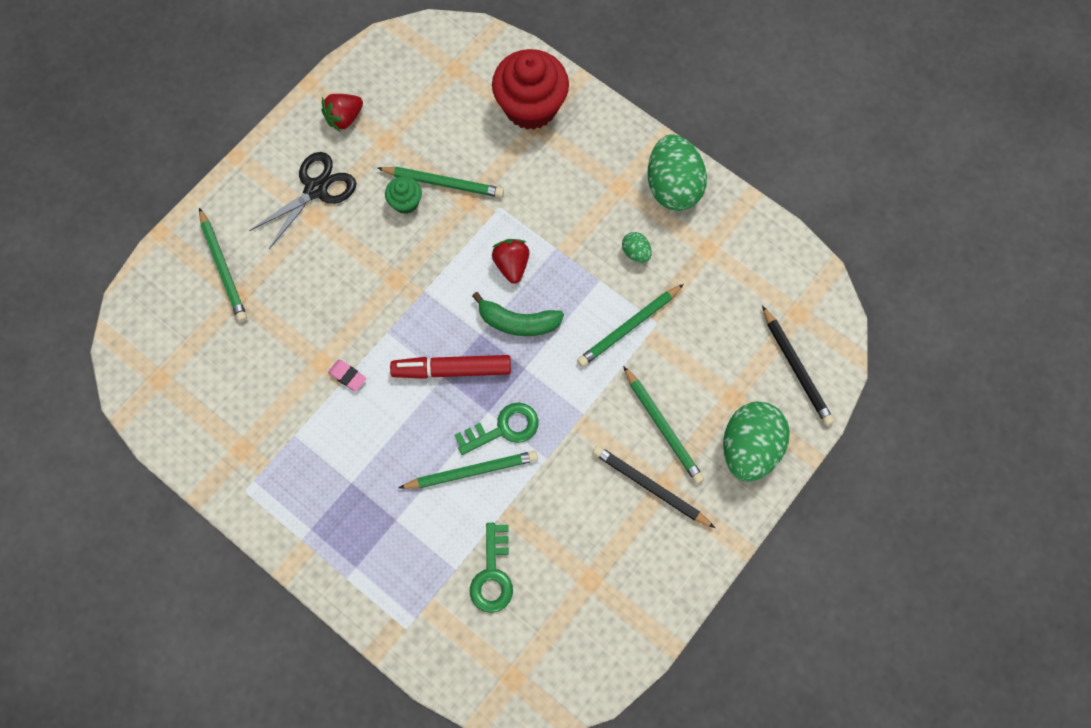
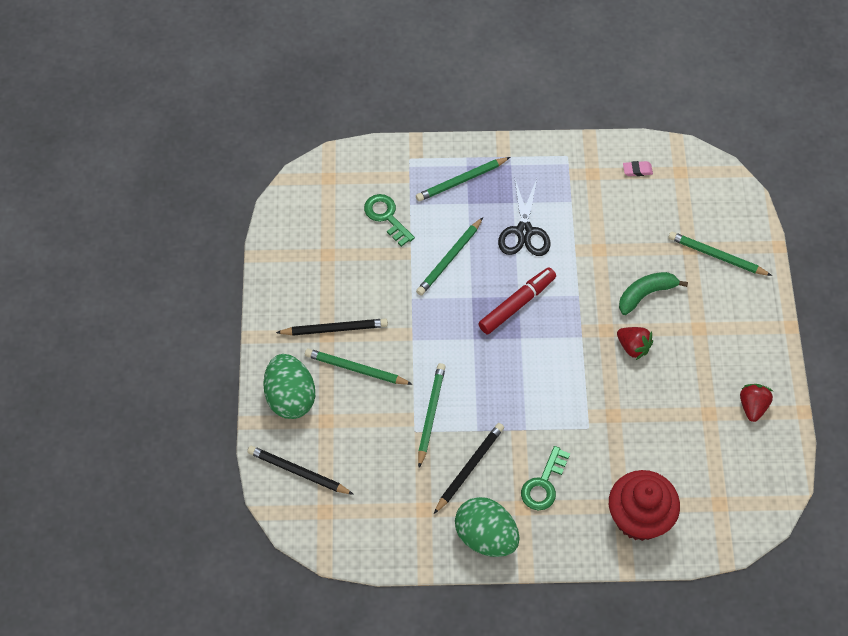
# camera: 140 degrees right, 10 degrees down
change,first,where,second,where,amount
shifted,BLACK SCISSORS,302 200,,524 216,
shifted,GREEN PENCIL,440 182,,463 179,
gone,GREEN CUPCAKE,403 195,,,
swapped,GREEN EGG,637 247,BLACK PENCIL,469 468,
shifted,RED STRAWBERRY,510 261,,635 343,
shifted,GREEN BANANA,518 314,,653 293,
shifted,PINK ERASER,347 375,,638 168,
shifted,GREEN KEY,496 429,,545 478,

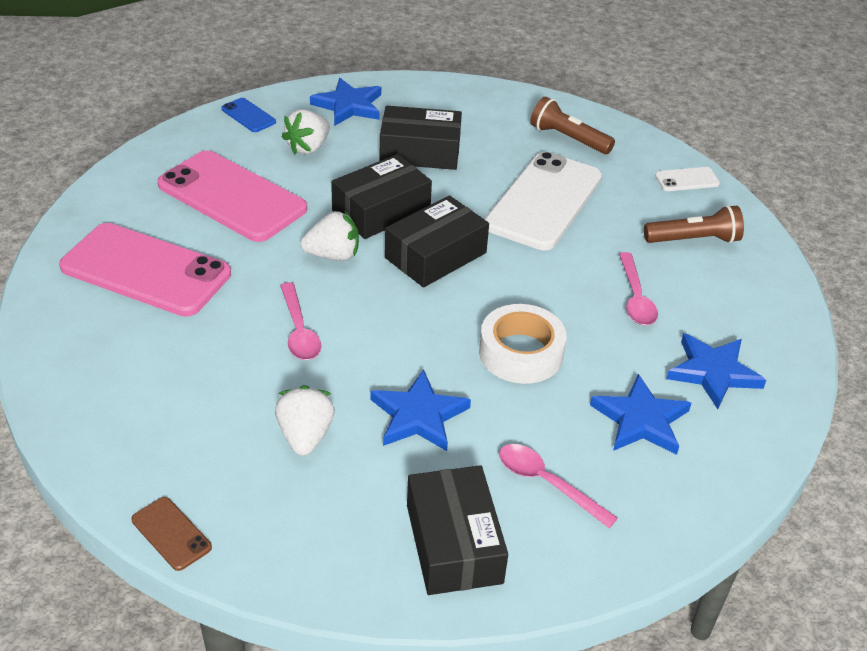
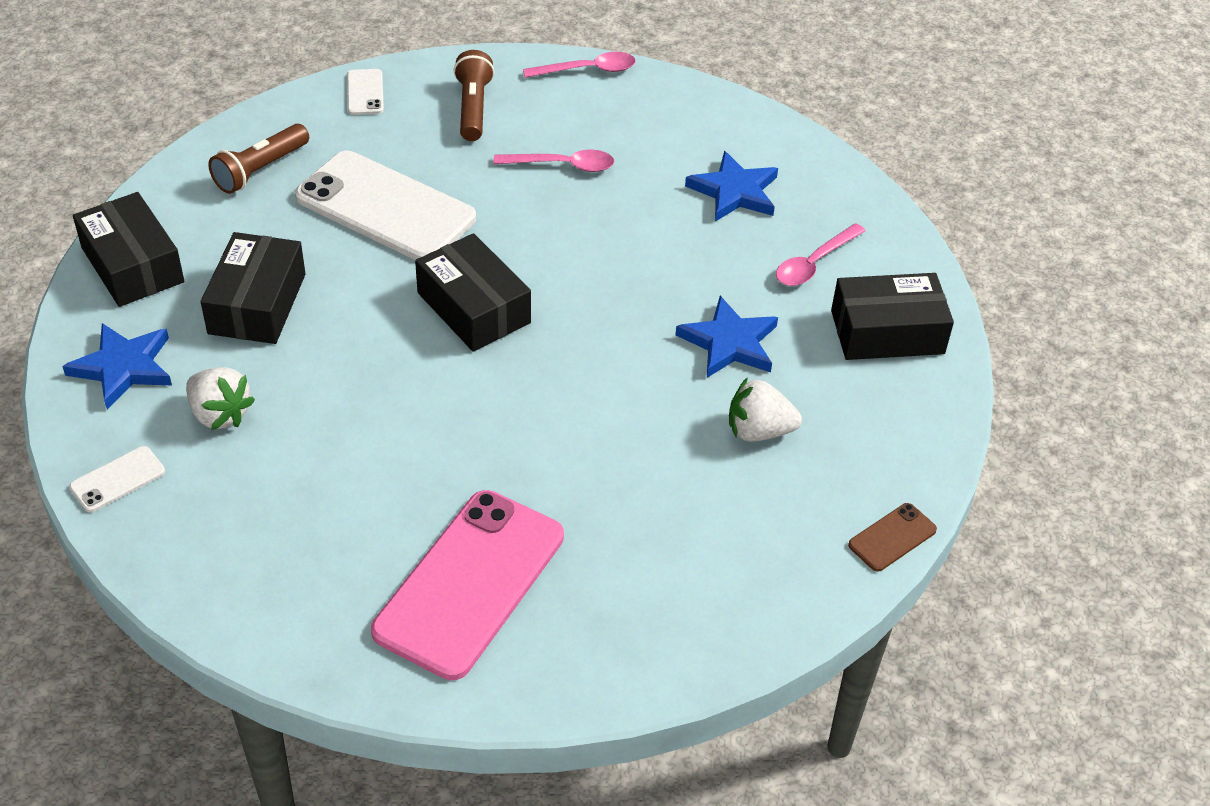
# camera: 85 degrees left, 5 degrees up
change,first,where,second,where,amount
repainted,BLUE PHONE,248 115,WHITE PHONE,117 479,
gone,PINK PHONE,232 196,,,
shifted,BLACK BOX,381 196,,128 249,
gone,WHITE STRAWBERRY,329 236,,,
shifted,PINK SPOON,300 321,,579 65,
gone,WHITE TAPE,523 344,,,
gone,BLUE STAR,716 371,,,

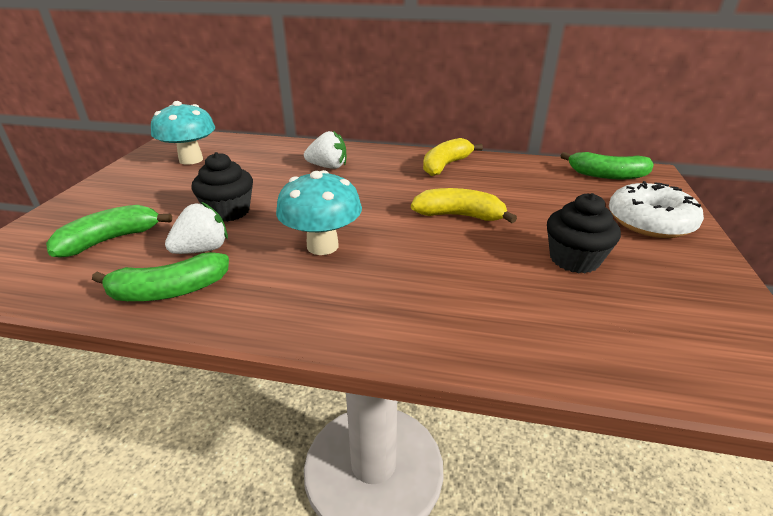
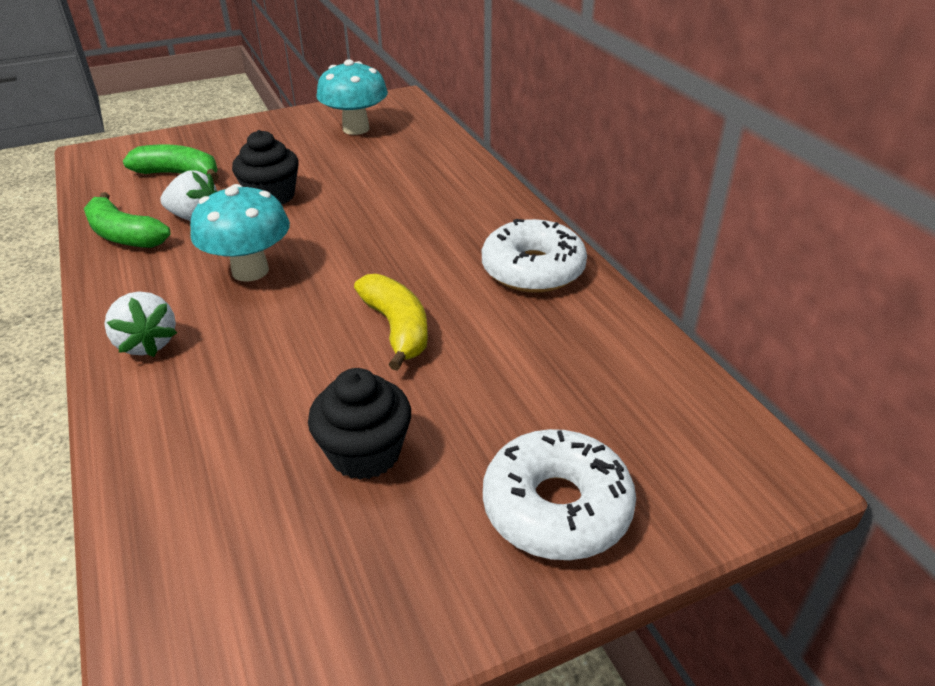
# camera: 55 degrees right, 5 degrees up
change,first,where,second,where,amount
shifted,WHITE STRAWBERRY,325 150,,140 324,
swapped,YELLOW BANANA,453 157,WHITE DONUT,534 256,
gone,GREEN BANANA,607 165,,,

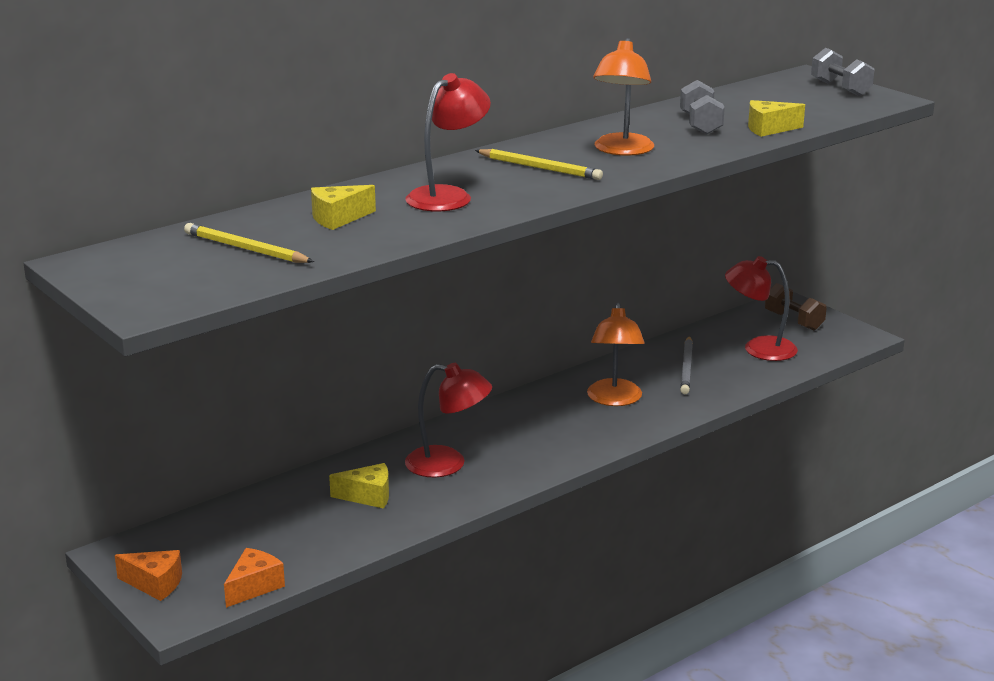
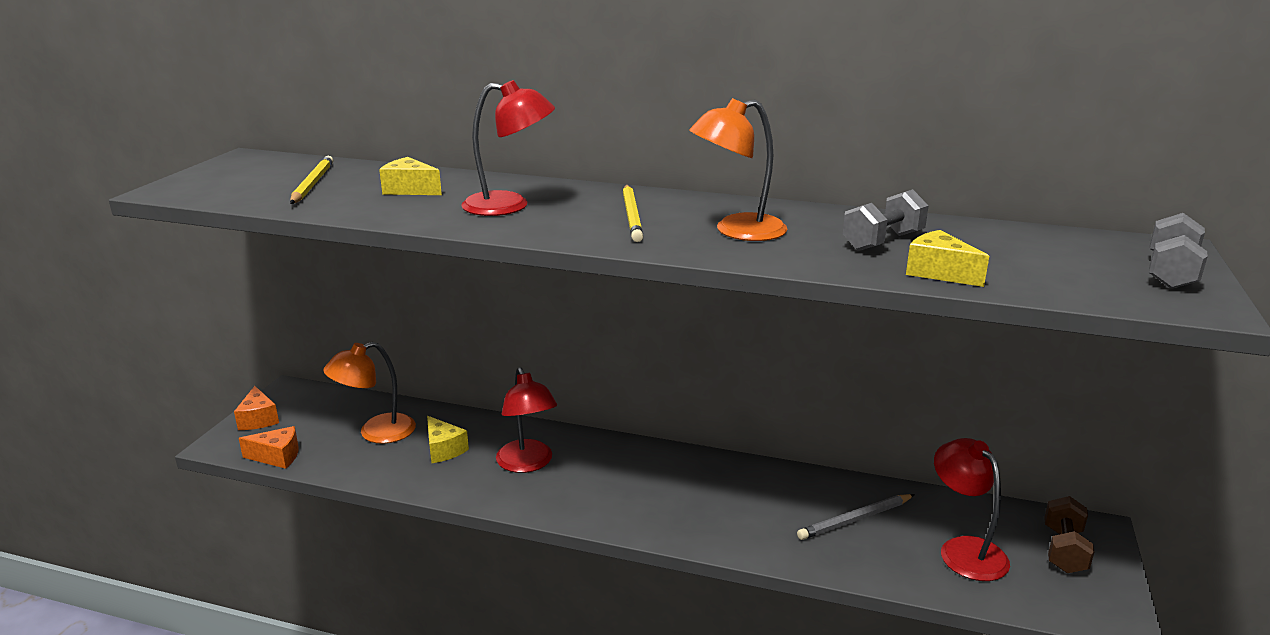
# camera: 55 degrees right, 0 degrees up
change,first,where,second,where,amount
shifted,ORANGE LAMP,616 354,,369 393,

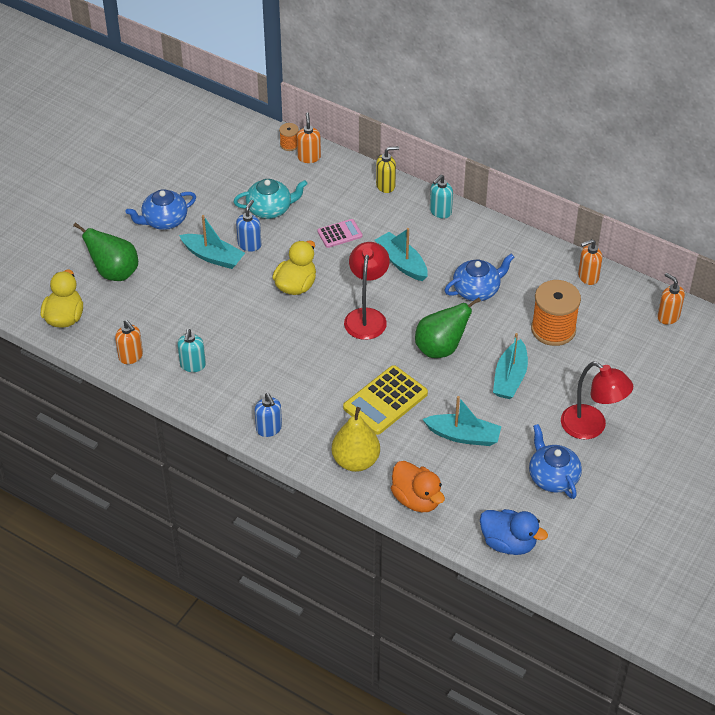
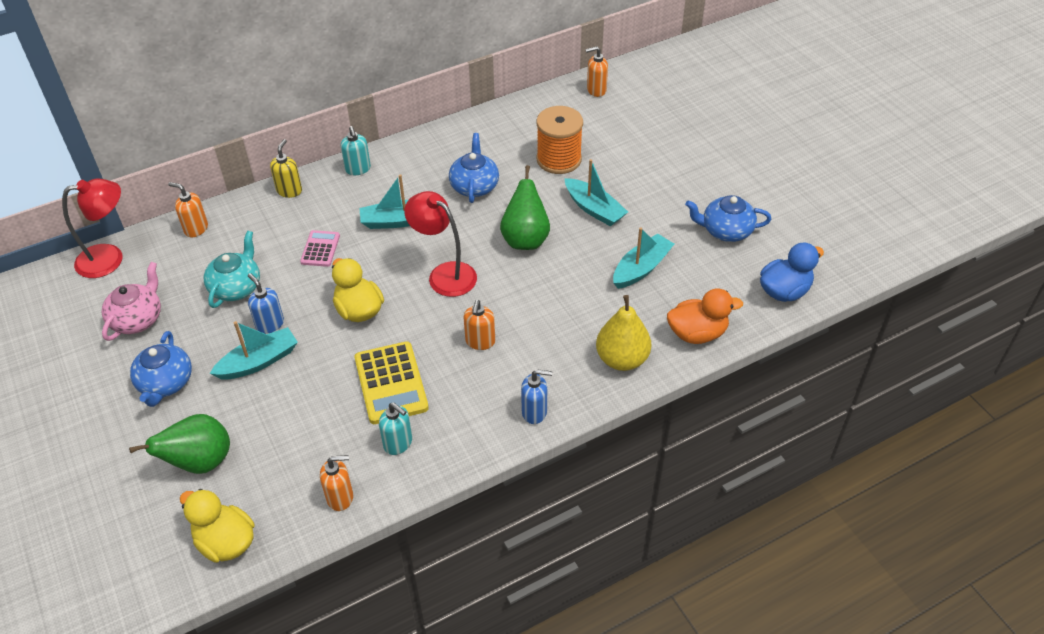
# camera: 60 degrees left, 0 degrees up
change,first,where,second,where,amount
gone,ORANGE SPOOL,289 137,,,
shifted,ORANGE SOAP DISPENSER,590 262,,479 325,
shifted,RED LAMP,597 400,,92 228,
shifted,YELLOW CALCULATOR,385 400,,391 382,
new,,,PINK TEAPOT,131 301,

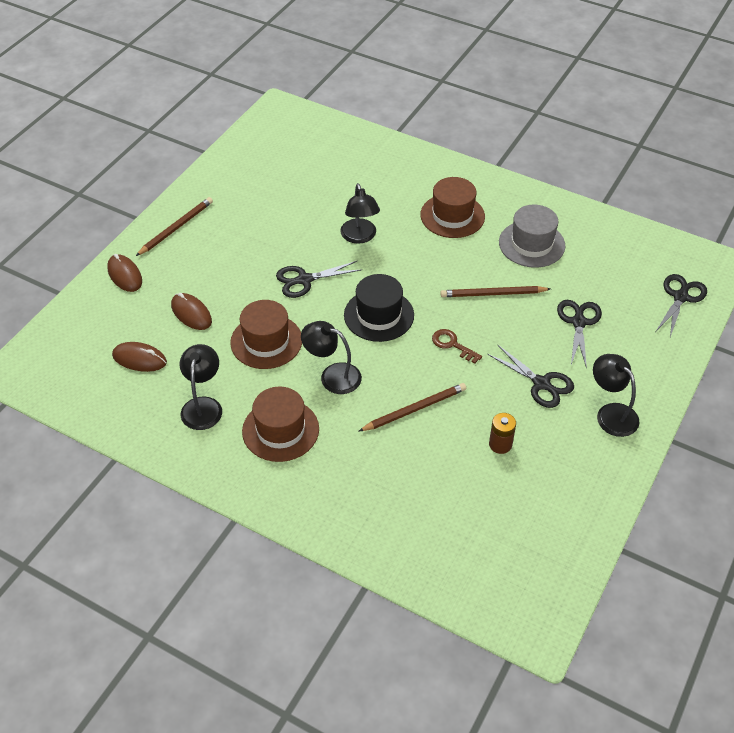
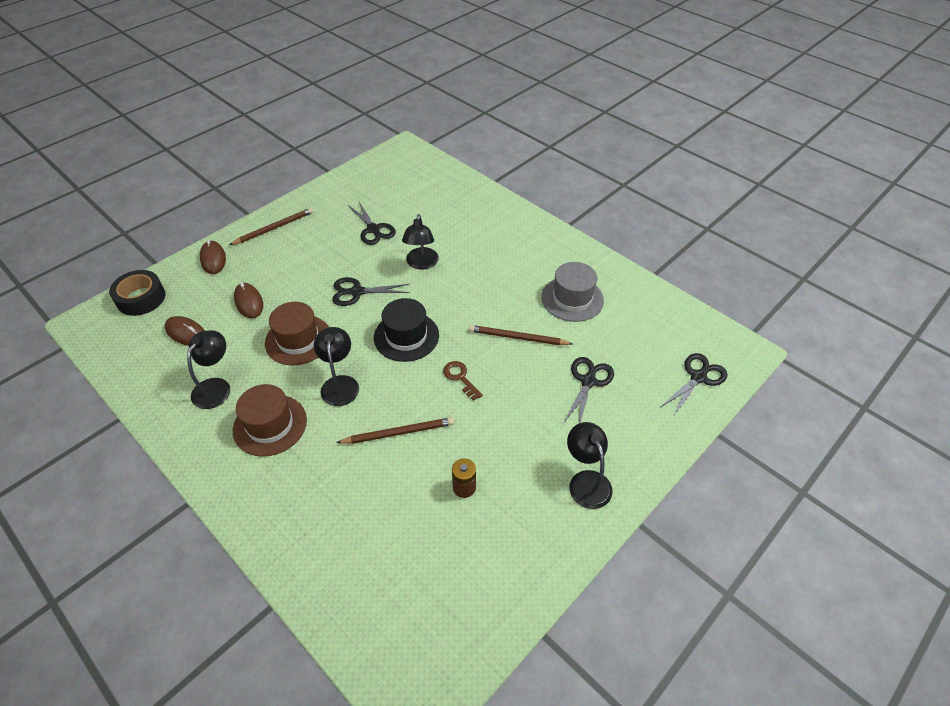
# camera: 15 degrees right, 0 degrees up
change,first,where,second,where,amount
gone,BROWN HAT,452 207,,,
rotated,BLACK LAMP,331 357,,336 366,45 degrees clockwise
shifted,BLACK SCISSORS,530 376,,372 222,
new,,,BLACK TAPE,137 293,

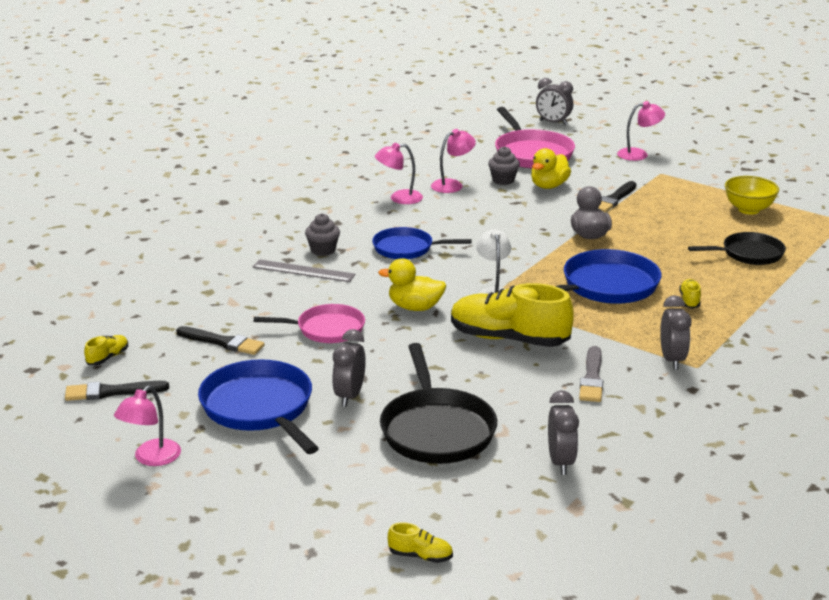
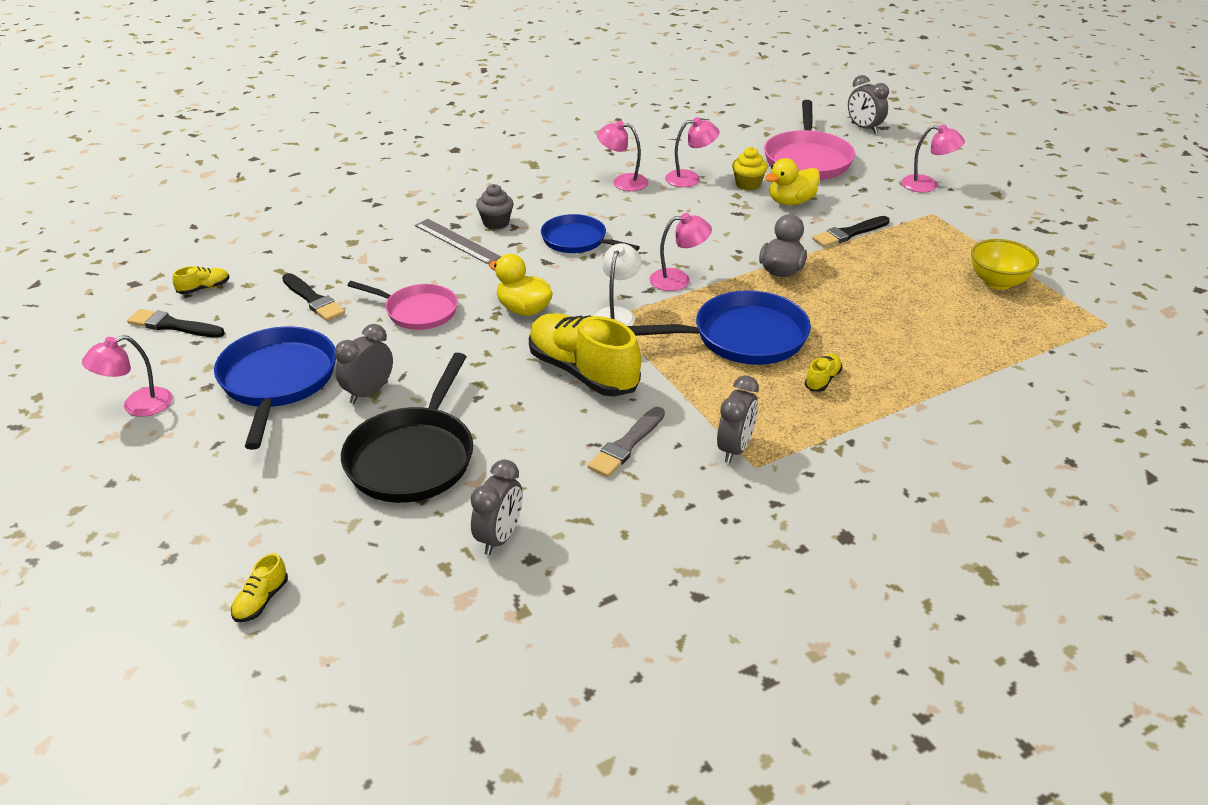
# camera: 25 degrees right, 10 degrees up
change,first,where,second,where,amount
repainted,GREY CUPCAKE,504 165,YELLOW CUPCAKE,750 169,
gone,BLACK PAN,737 248,,,
rotated,YELLOW SHOE,420 542,,259 587,75 degrees clockwise
new,,,PINK LAMP,681 252,

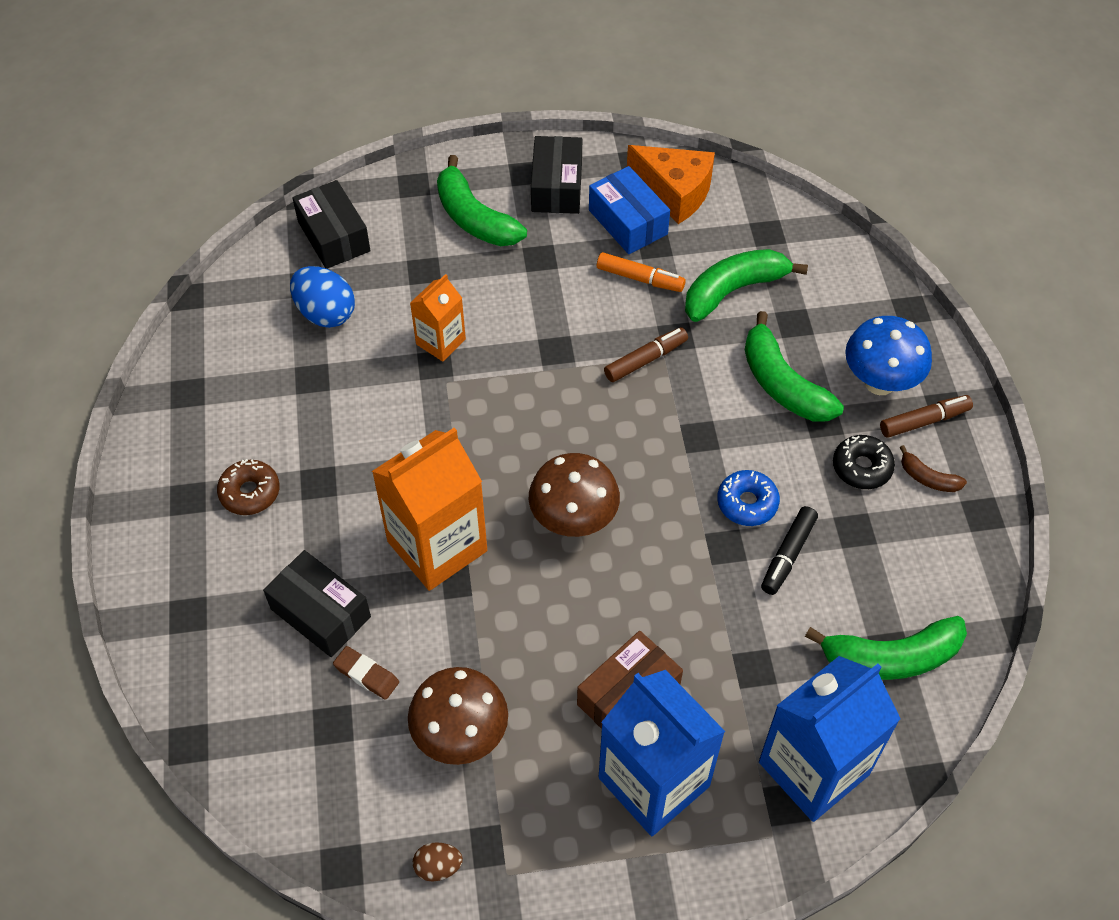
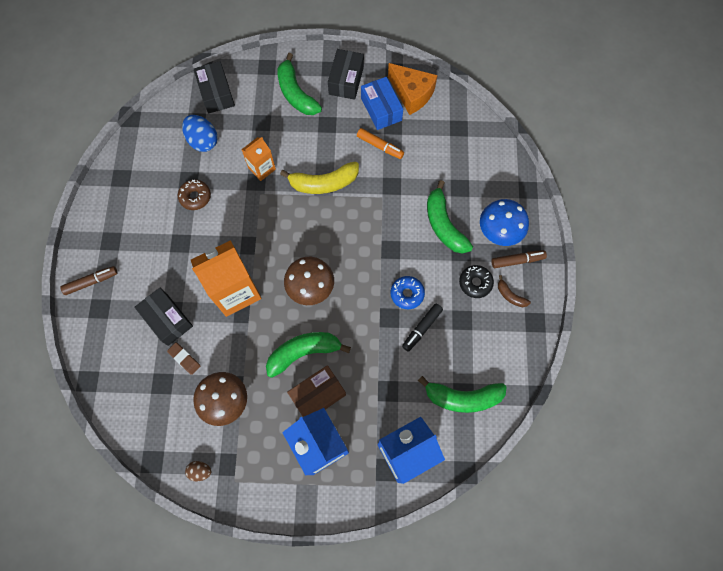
# camera: 10 degrees right, 15 degrees up
change,first,where,second,where,amount
shifted,GREEN BANANA,746 285,,308 355,
shifted,BROWN MARKER,646 354,,89 280,
shifted,BROWN DONUT,248 487,,194 195,
new,,,YELLOW BANANA,319 178,

